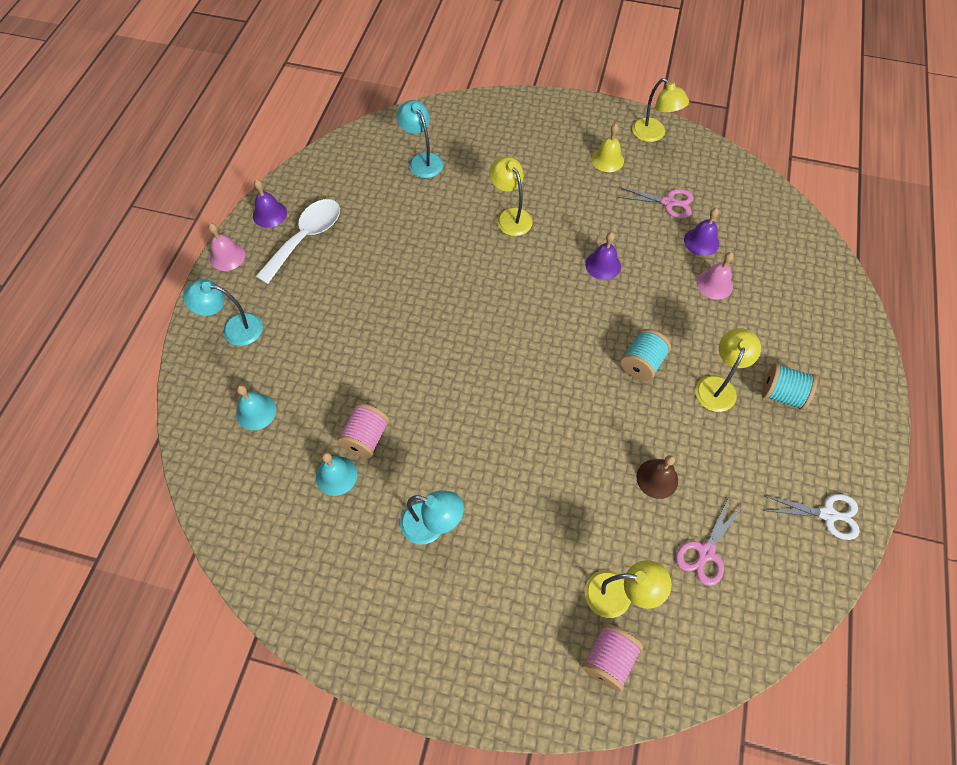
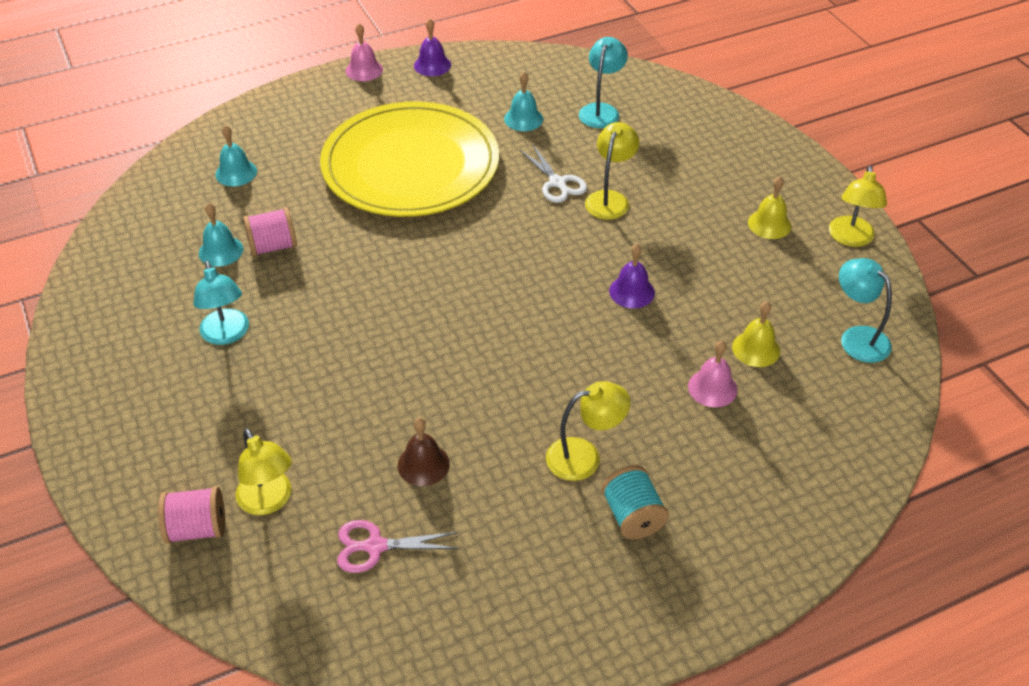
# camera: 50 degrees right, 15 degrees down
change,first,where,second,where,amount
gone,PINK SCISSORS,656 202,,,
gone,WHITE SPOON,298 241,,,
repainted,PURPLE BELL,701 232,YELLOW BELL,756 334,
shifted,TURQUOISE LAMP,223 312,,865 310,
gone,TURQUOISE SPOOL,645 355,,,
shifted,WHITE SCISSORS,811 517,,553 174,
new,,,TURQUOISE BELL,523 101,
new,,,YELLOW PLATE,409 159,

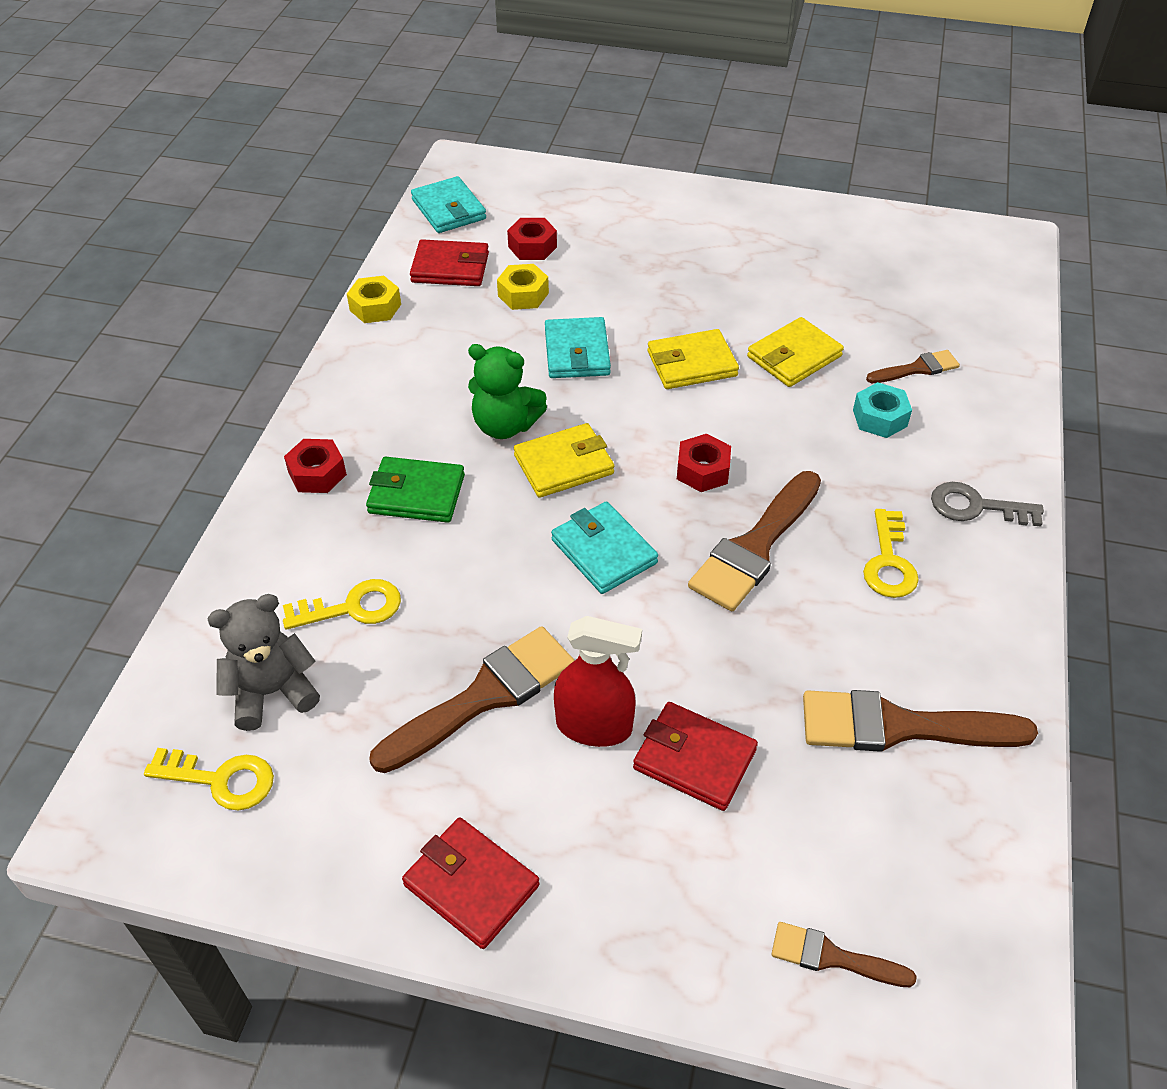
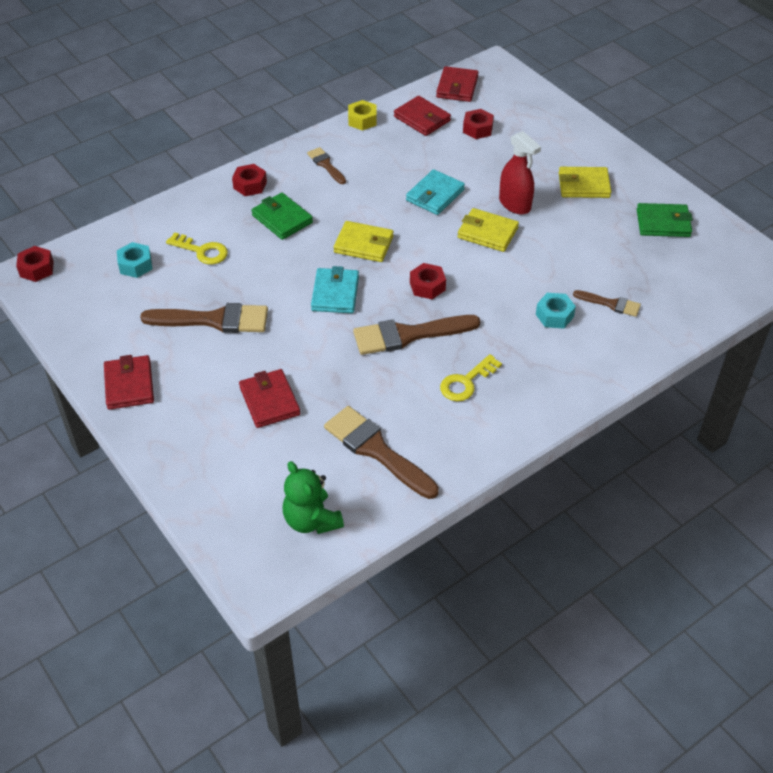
# camera: 40 degrees right, 0 degrees up
change,first,where,second,where,amount
repainted,TURQUOISE WALLET,448 204,RED WALLET,457 84,
gone,YELLOW NUT,523 287,,,
shifted,YELLOW WALLET,795 352,,585 182,
shifted,GREEN TEDDY BEAR,507 391,,313 497,
gone,GREY KEY,987 504,,,
swapped,GREY TEDDY BEAR,263 662,TURQUOISE NUT,134 260,
shifted,RED SPRAY BOTTLE,598 681,,520 173,
gone,YELLOW KEY,209 779,,,
shifted,BROWN BRUSH,844 954,,326 165,
new,,,GREEN WALLET,665 220,
new,,,RED NUT,35 264,

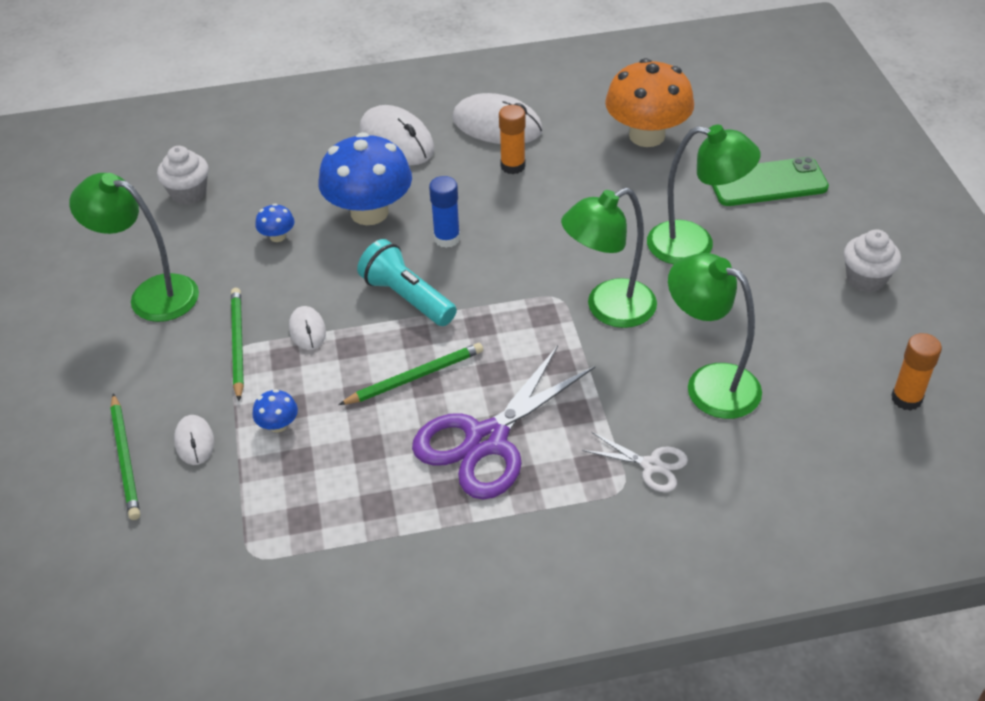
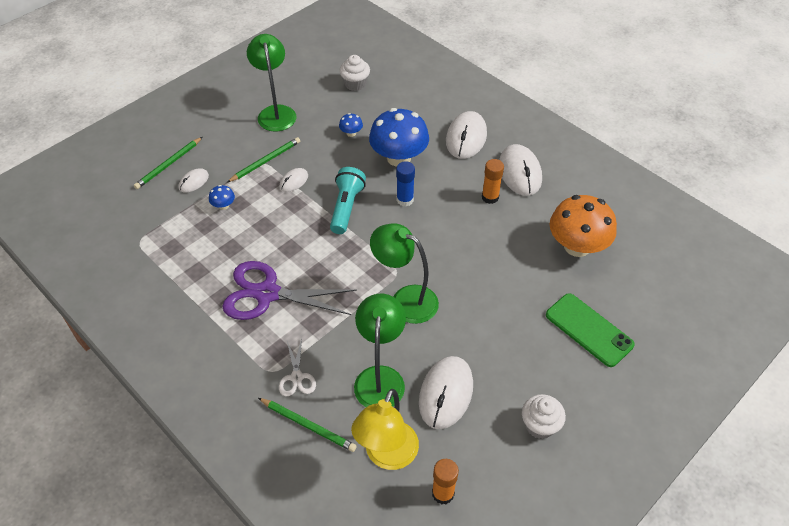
# camera: 55 degrees right, 5 degrees up
change,first,where,second,where,amount
gone,GREEN LAMP,704 194,,,
shifted,GREEN PENCIL,410 374,,307 425,
new,,,WHITE MOUSE,446 392,
new,,,YELLOW LAMP,385 429,

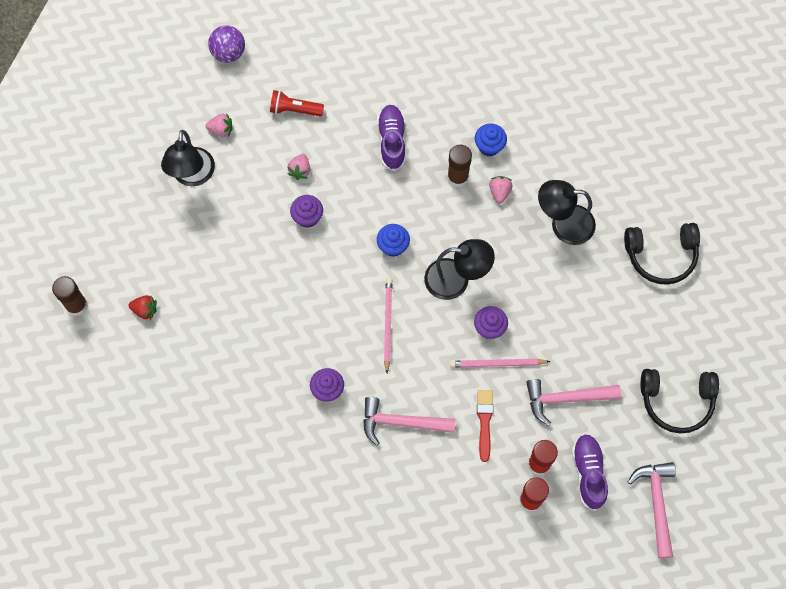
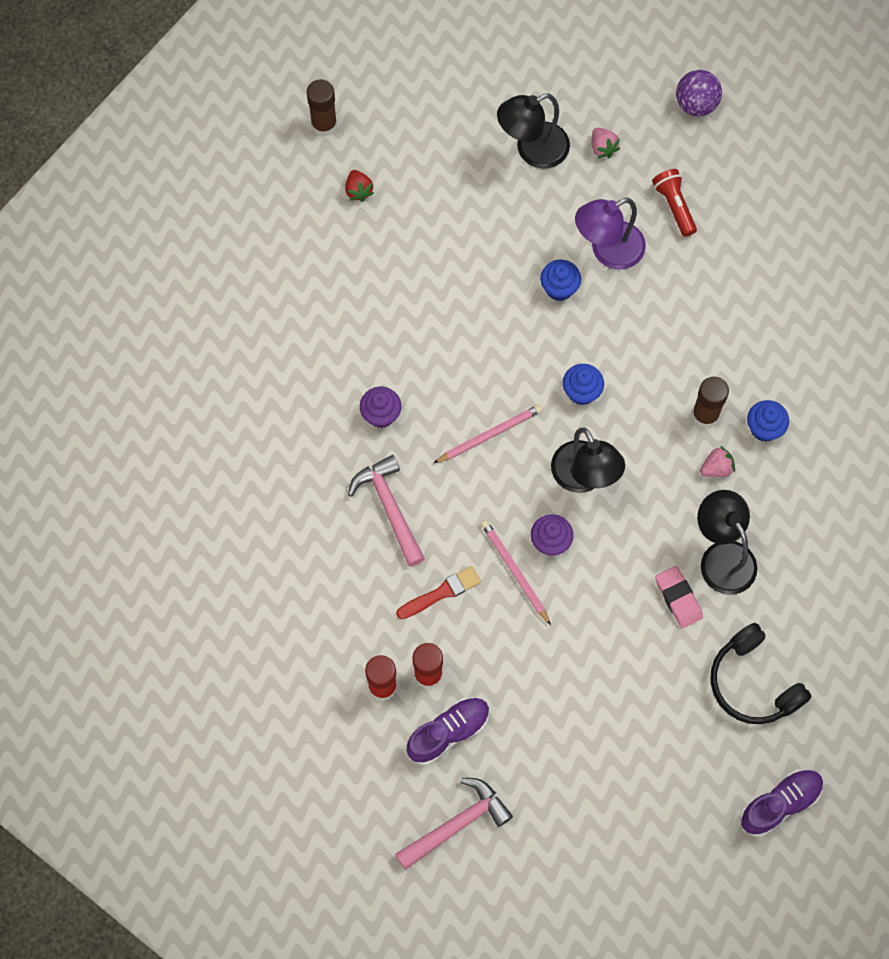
# camera: 60 degrees right, 0 degrees up
change,first,where,second,where,amount
shifted,PURPLE SHOE,391 138,,782 803,
swapped,PINK STRAWBERRY,298 167,PURPLE LAMP,610 234,
repainted,PURPLE CUPCAKE,306 211,BLUE CUPCAKE,560 280,
gone,BLACK HEADPHONES,680 401,,,
gone,PINK HAMMER,573 402,,,
new,,,PINK ERASER,679 597,

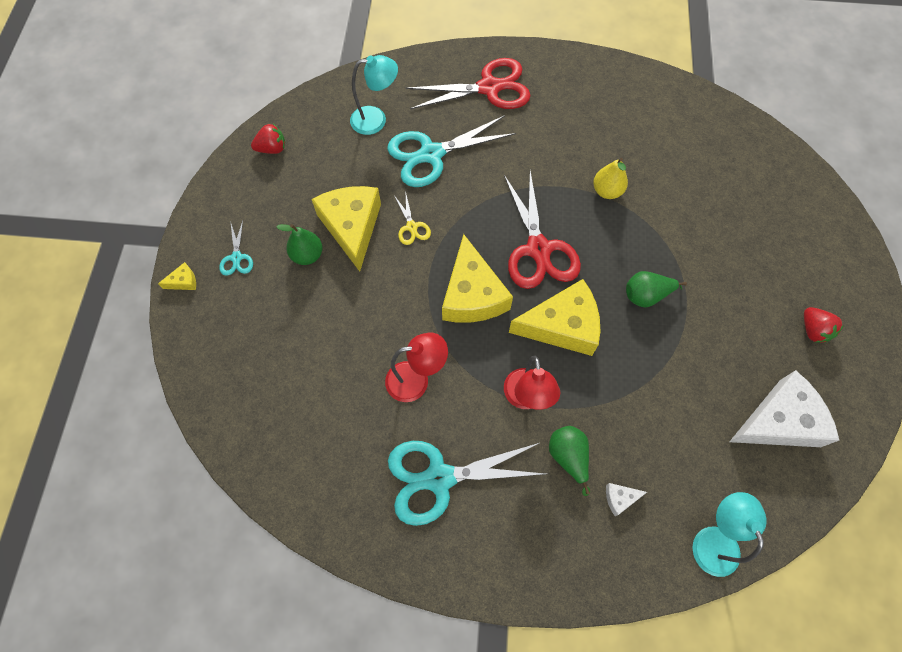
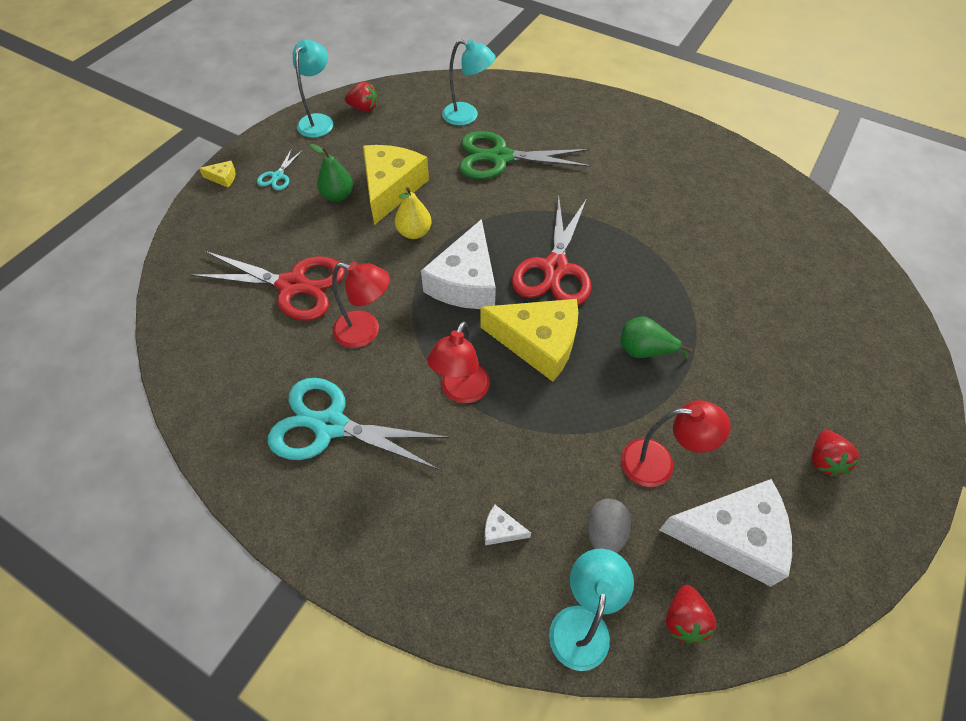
# camera: 25 degrees right, 10 degrees down
change,first,where,second,where,amount
shifted,RED SCISSORS,468 83,,268 286,
repainted,TURQUOISE SCISSORS,451 151,GREEN SCISSORS,525 155,
shifted,YELLOW PEAR,610 178,,413 213,
gone,YELLOW SCISSORS,412 218,,,
repainted,YELLOW CHEESE,477 278,WHITE CHEESE,458 264,
gone,GREEN PEAR,569 461,,,
new,,,TURQUOISE LAMP,313 89,
new,,,RED LAMP,676 443,
new,,,GREY EGG,609 526,
new,,,RED STRAWBERRY,691 614,

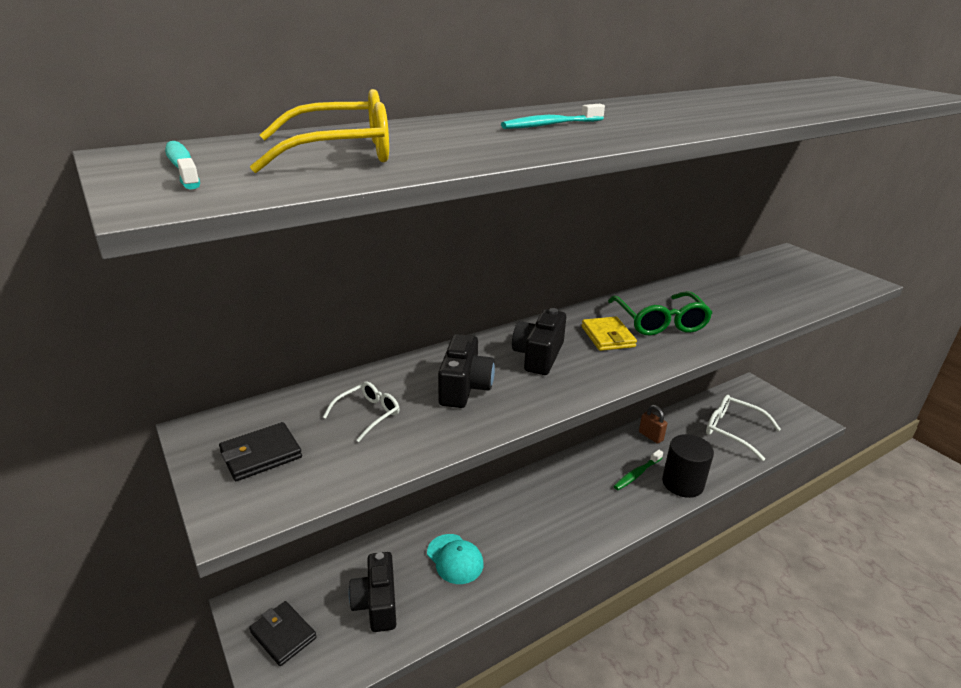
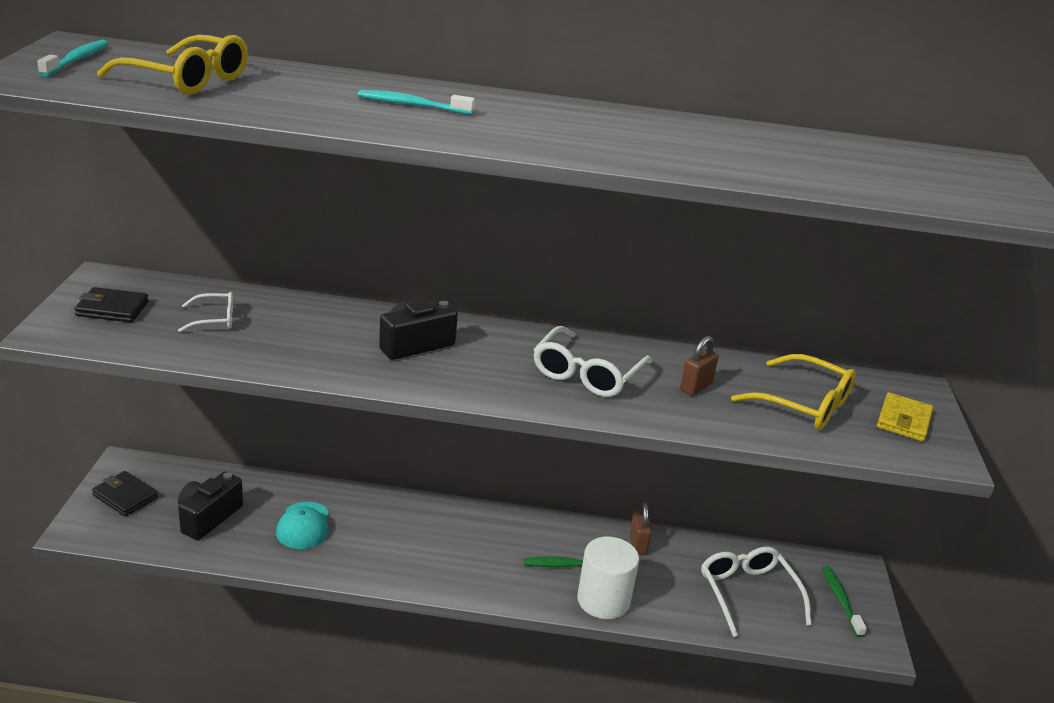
# camera: 35 degrees right, 0 degrees up
change,first,where,second,where,amount
repainted,GREEN GLASSES,660 313,WHITE GLASSES,592 361,
shifted,YELLOW WALLET,609 334,,905 417,
gone,BLACK CAMERA,466 371,,,
repainted,BLACK CYLINDER,688 466,WHITE CYLINDER,608 578,
rotated,BLACK WALLET,283 633,,125 493,45 degrees counterclockwise
new,,,BROWN PADLOCK,699 366,
new,,,YELLOW GLASSES,793 392,
new,,,GREEN TOOTHBRUSH,844 601,

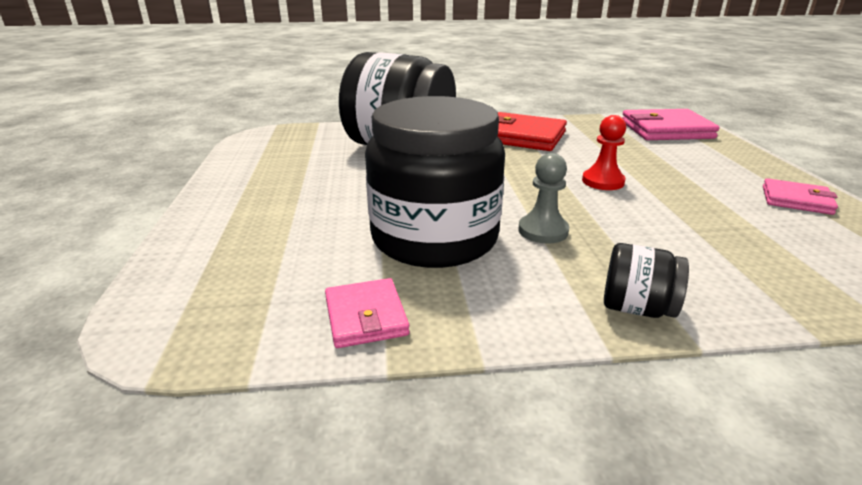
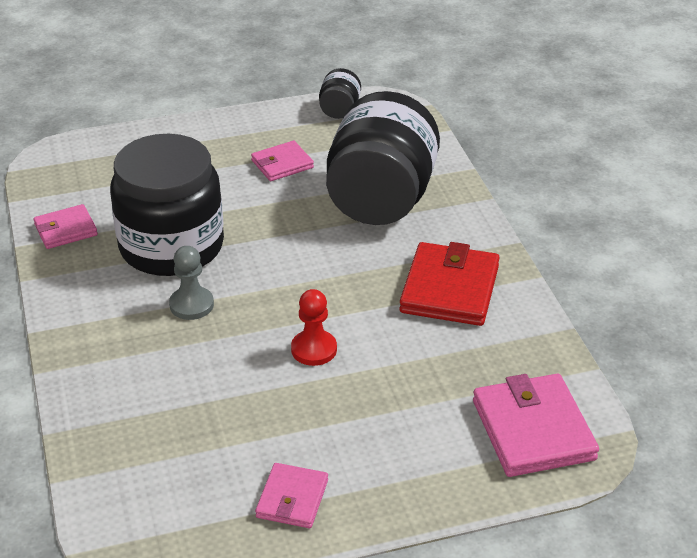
# camera: 80 degrees right, 10 degrees up
change,first,where,second,where,amount
shifted,BLACK JAR,646 280,,340 93,
new,,,PINK WALLET,282 161,

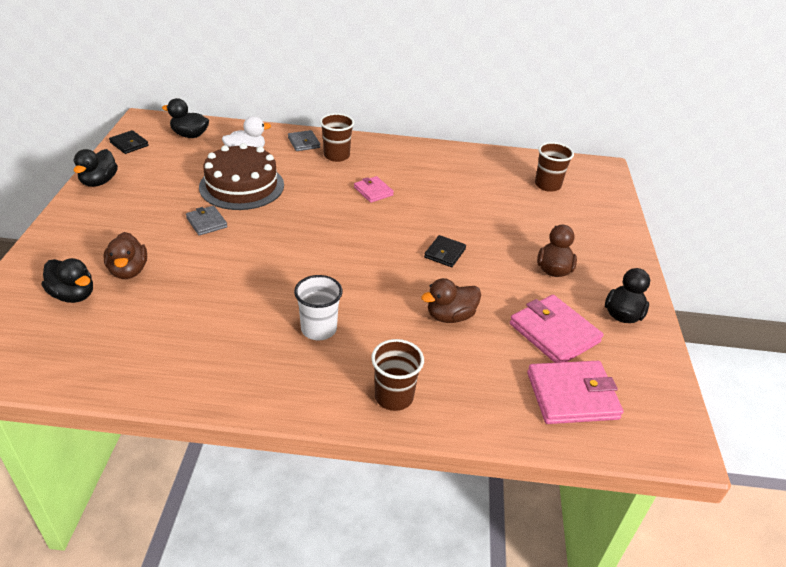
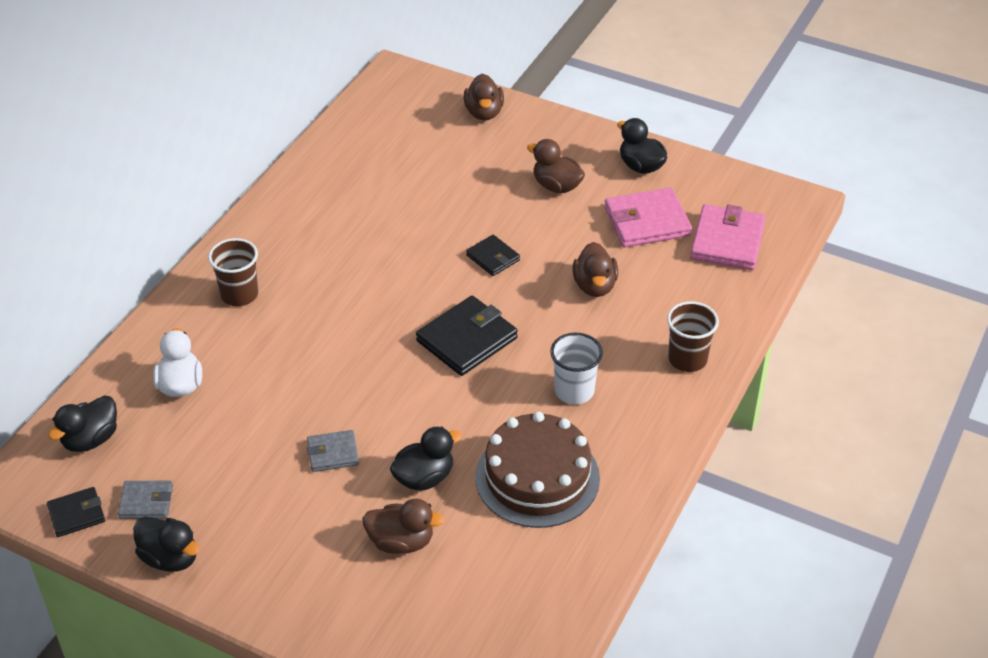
# camera: 65 degrees left, 5 degrees up
change,first,where,second,where,amount
shifted,GREY WALLET,304 140,,145 500,
gone,BROWN CUP,554 167,,,
shifted,BROWN CAKE,241 176,,537 470,
gone,PINK WALLET,374 189,,,
shifted,BLACK DUCK,67 280,,426 458,
new,,,BROWN DUCK,484 97,
new,,,BLACK WALLET,467 335,

